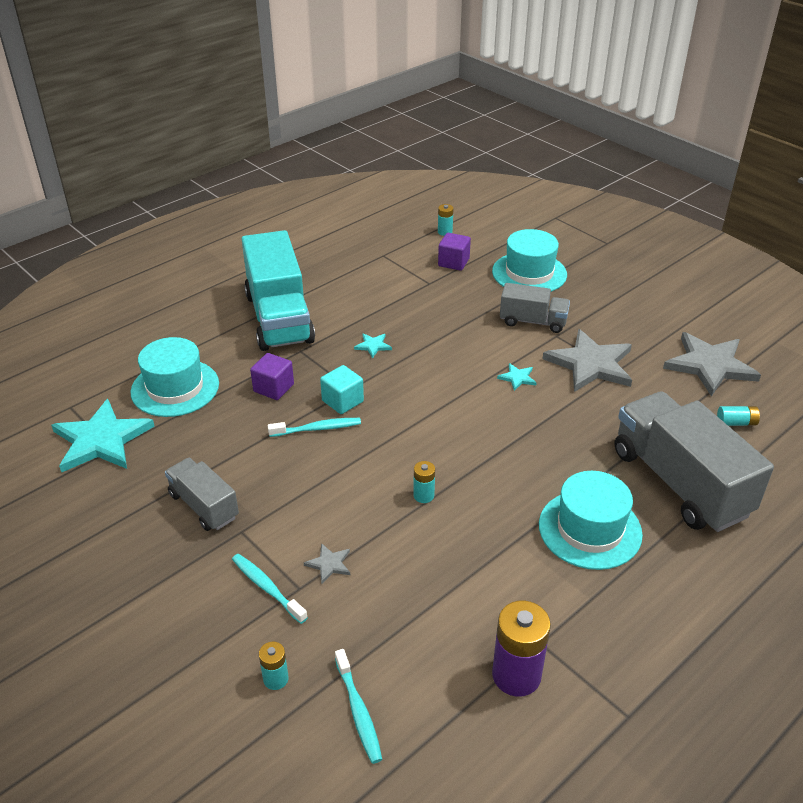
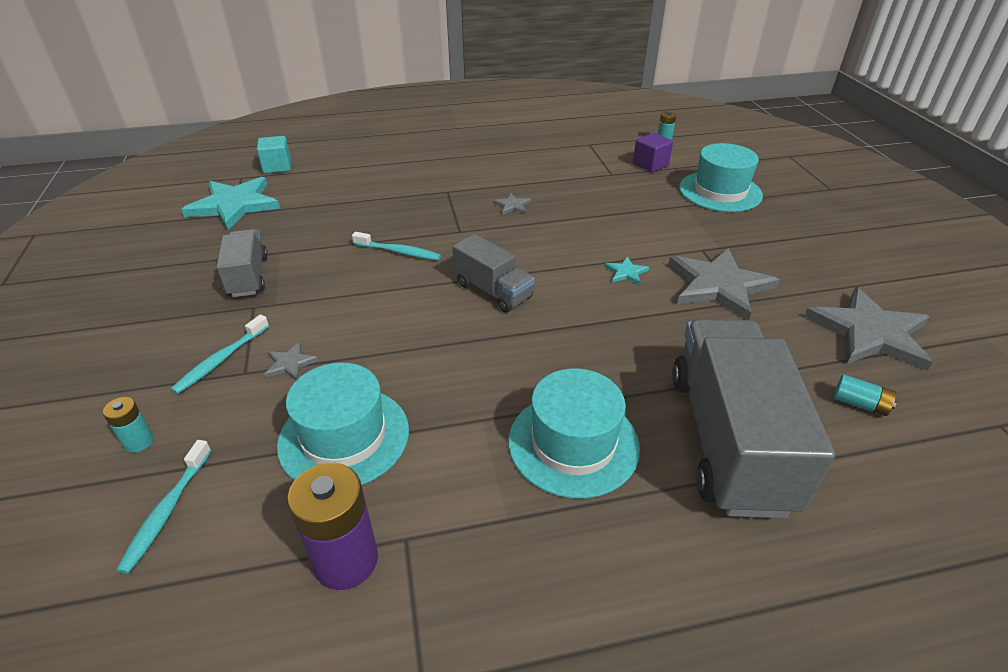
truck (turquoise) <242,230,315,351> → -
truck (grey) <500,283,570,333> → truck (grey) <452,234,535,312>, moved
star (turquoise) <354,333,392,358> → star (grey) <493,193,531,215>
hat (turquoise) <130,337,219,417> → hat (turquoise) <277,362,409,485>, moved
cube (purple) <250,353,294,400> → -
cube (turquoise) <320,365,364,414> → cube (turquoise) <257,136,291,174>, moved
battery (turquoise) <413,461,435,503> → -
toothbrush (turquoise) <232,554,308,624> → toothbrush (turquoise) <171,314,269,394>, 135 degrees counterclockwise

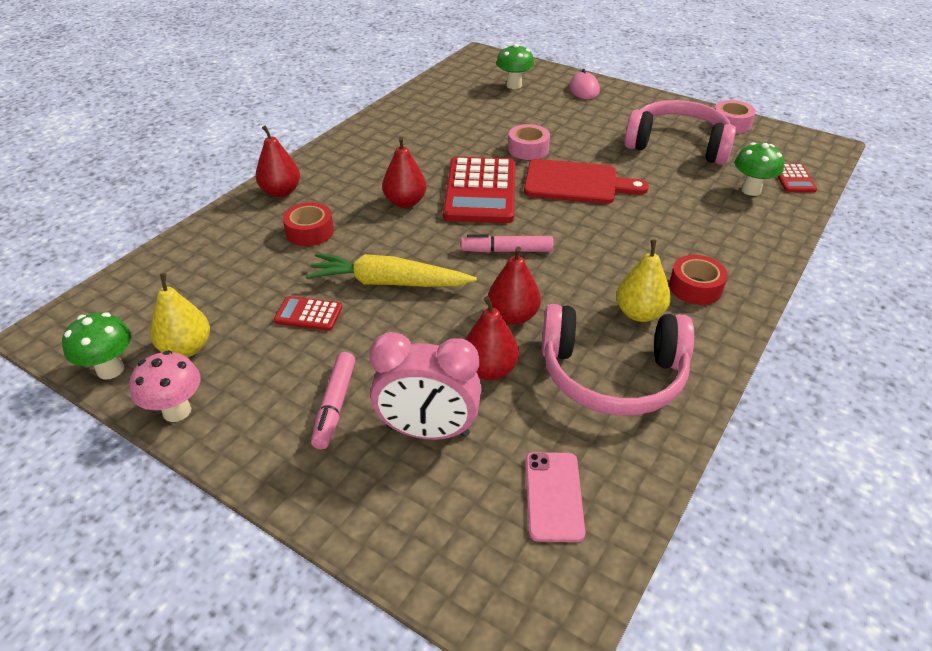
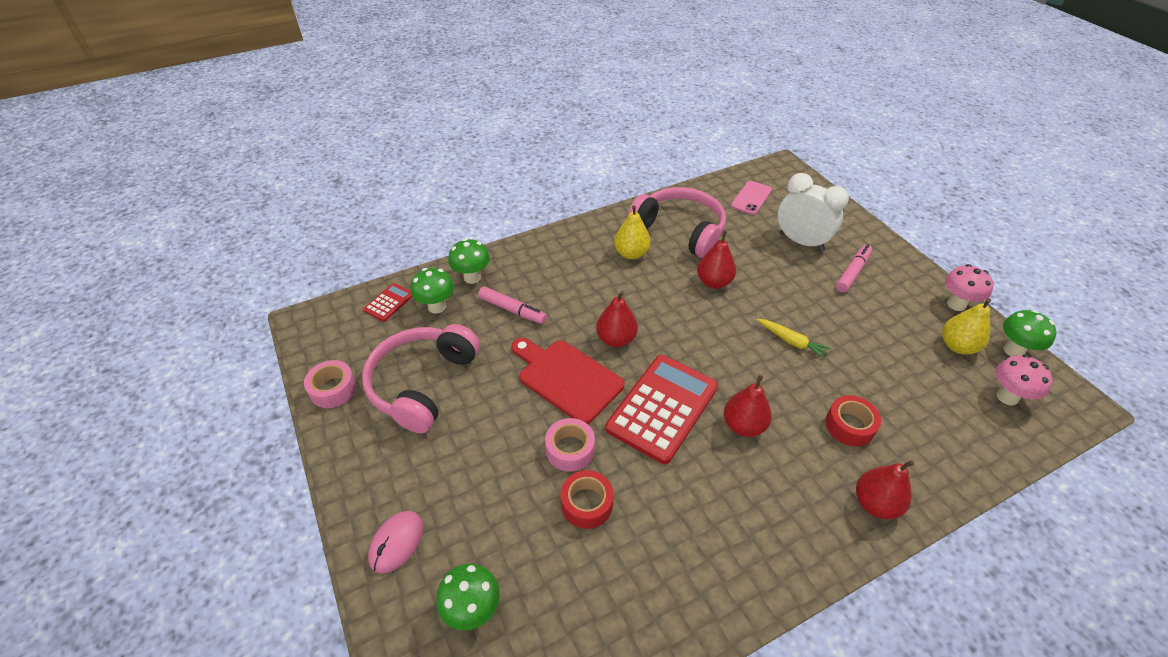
headphones (pink) <624,100,736,165> → headphones (pink) <362,324,480,434>, 60 degrees clockwise
marker (pink) <461,234,553,253> → marker (pink) <478,287,547,324>, moved
carrot (yellow) <306,253,477,287> → carrot (yellow) <757,319,831,360>, x0.56
tape (red) <669,255,728,305> → tape (red) <560,470,614,529>, moved
calculator (red) <274,296,342,331> → -
pear (red) <465,296,519,380> → pear (red) <596,291,638,347>, moved
clock (pink) <369,332,482,440> → clock (white) <778,173,849,251>
- → mushroom (green) <448,239,490,284>
- → mushroom (pink) <996,355,1053,406>

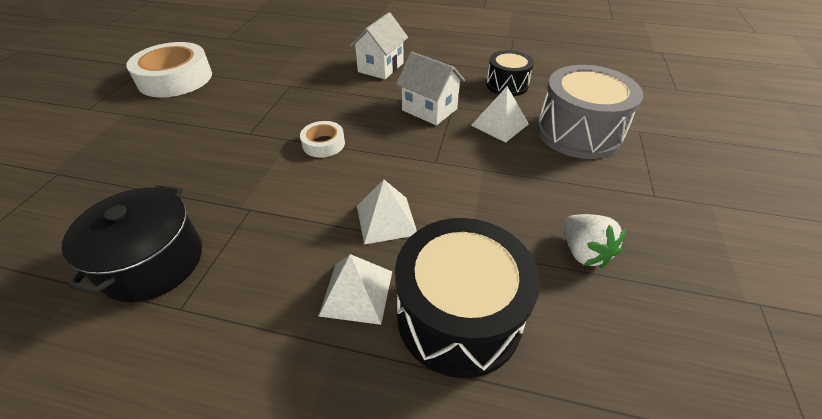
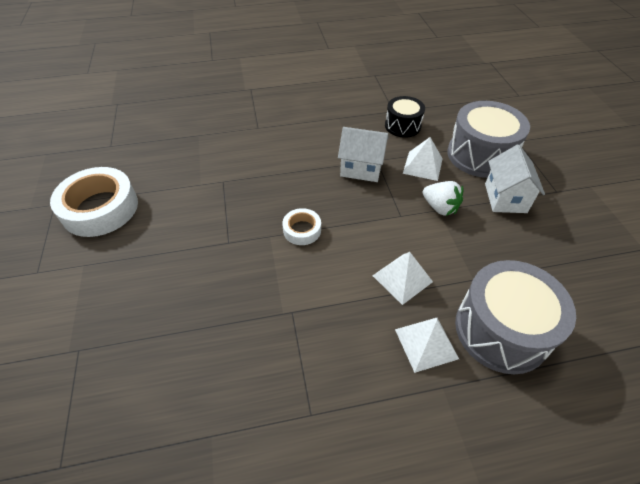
house (white) <350,12,408,79> → house (white) <485,145,545,213>, moved
pot (black) <62,185,202,302> → -
strawberry (white) <564,214,626,268> → strawberry (white) <423,181,463,216>, moved
drum (black) <395,218,540,378> → drum (grey) <455,260,576,374>

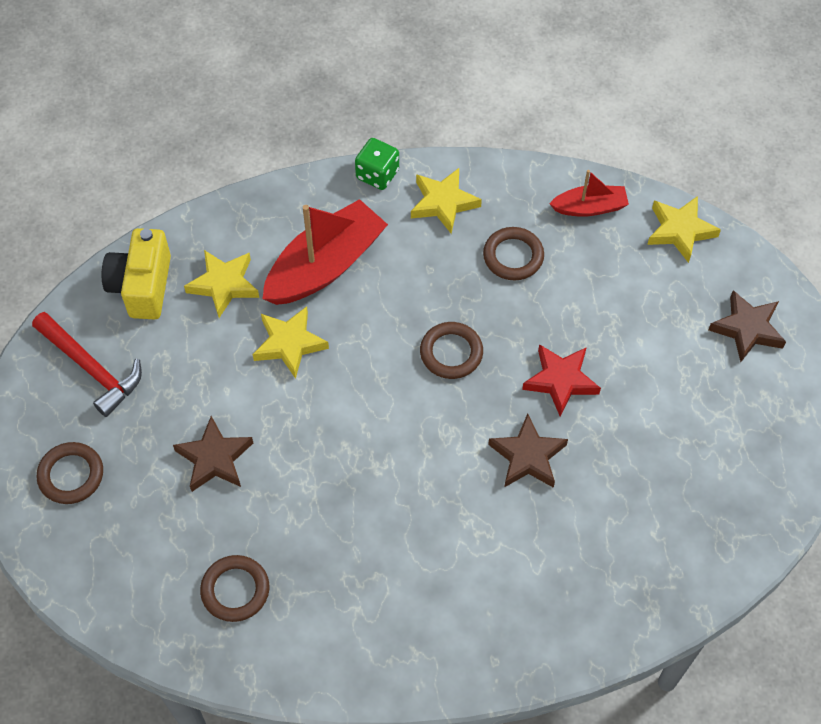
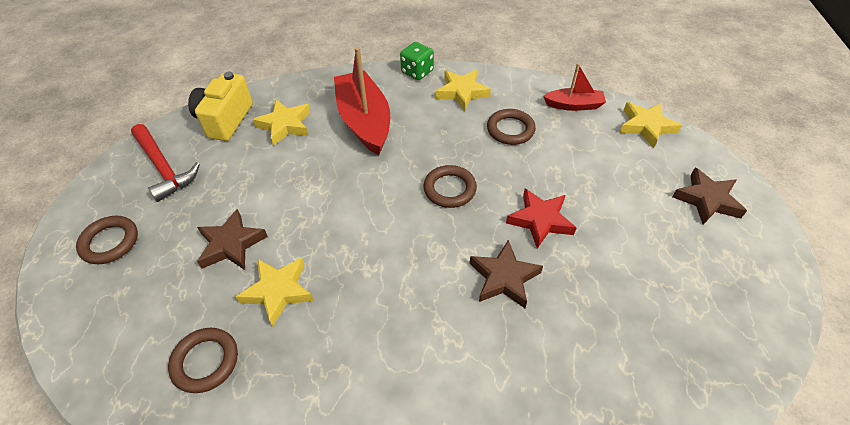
boat (red) <262,199,388,305> → boat (red) <334,47,390,155>, 75 degrees counterclockwise
star (yellow) <253,306,329,379> → star (yellow) <236,258,314,327>, moved

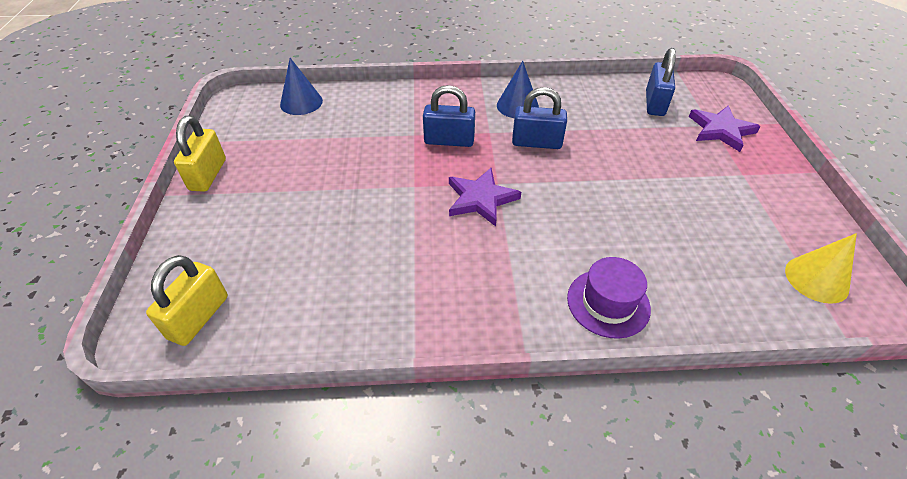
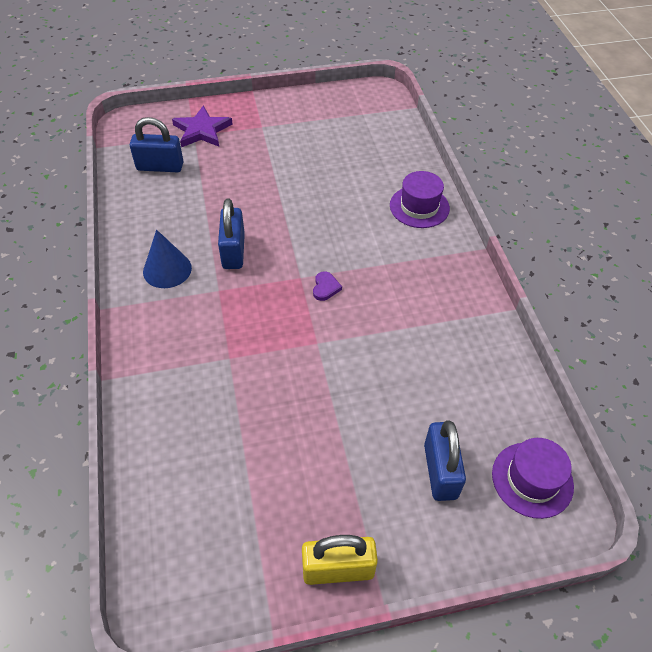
cone (blue) <280,58,323,115> → -
padlock (blue) <423,85,475,147> → padlock (blue) <424,420,466,501>, moved
star (purple) <449,168,521,227> → heart (purple) <313,271,342,301>
cone (yellow) <785,233,857,304> → -
padlock (yellow) <146,255,228,346> → hat (purple) <492,438,574,519>

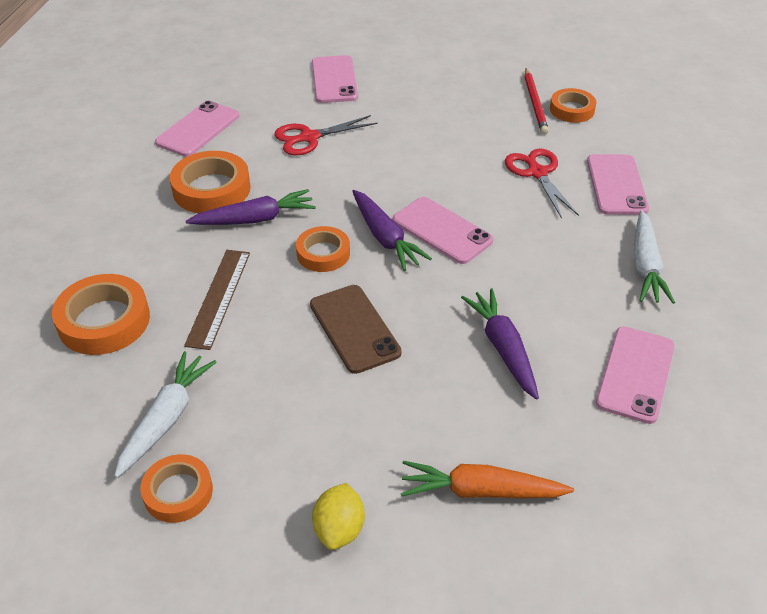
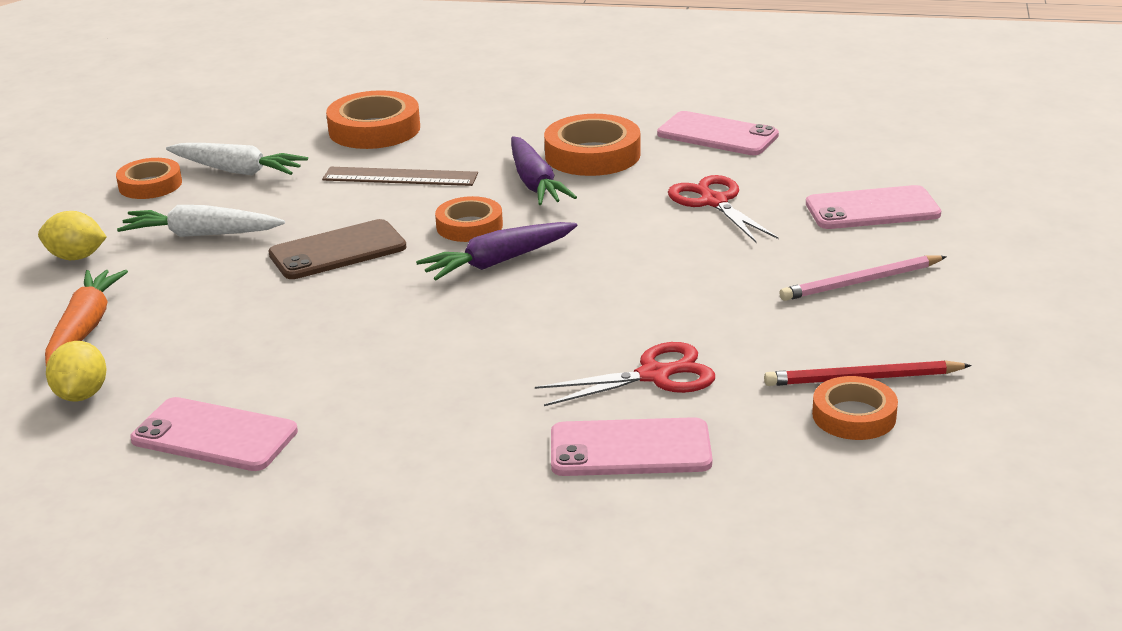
phone (pink) <393,197,493,264> → -
carrot (white) <633,210,675,304> → carrot (white) <117,205,285,237>, moved
carrot (purple) <461,288,539,400> → -
- → pencil (pink) <779,255,947,301>
- → lemon (yellow) <46,341,107,402>

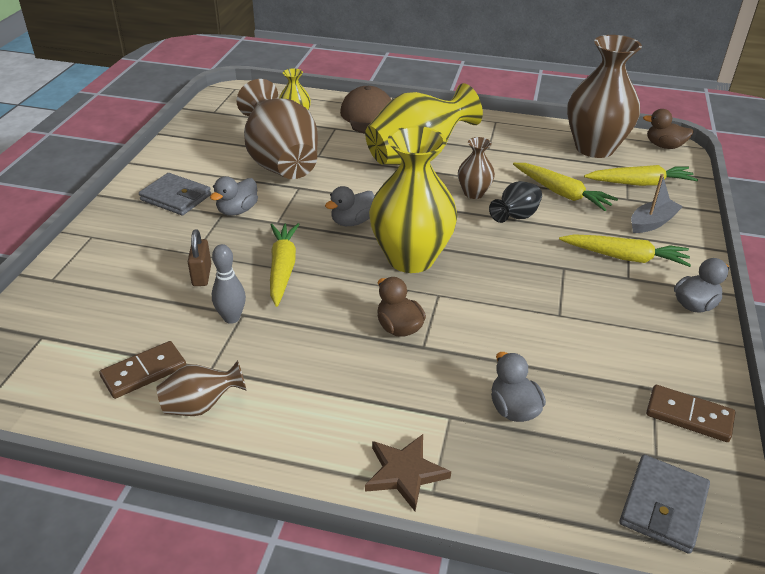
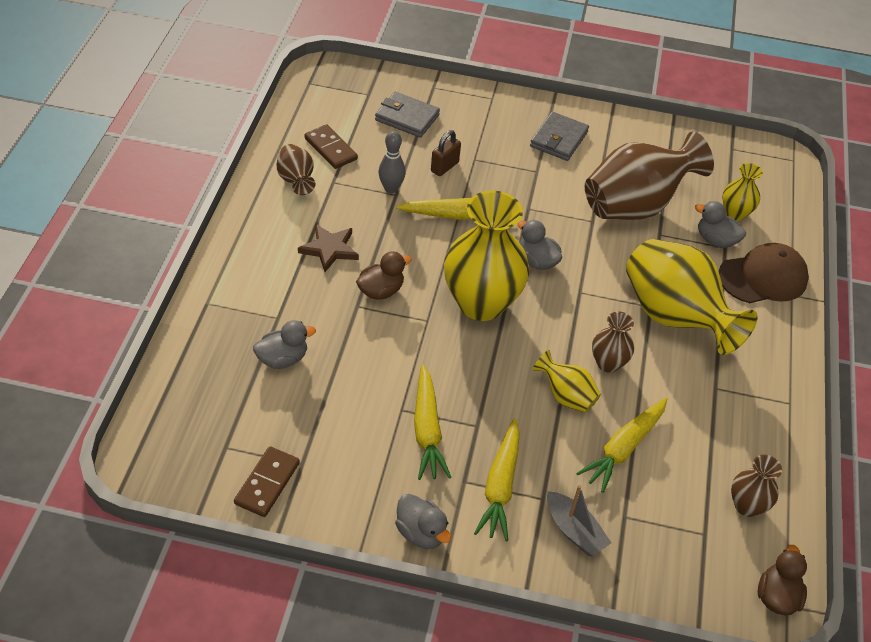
vase (brown) <567,35,642,158> → vase (brown) <731,455,782,517>, x0.48
carrot (yellow) <584,165,698,186> → carrot (yellow) <414,364,451,480>, moved
duck (grey) <210,176,258,216> → duck (grey) <695,201,746,248>, moved
vase (black) <489,181,542,223> → vase (yellow) <532,350,601,412>
padlock (brown) <188,229,211,286> → padlock (brown) <431,130,461,176>, 45 degrees counterclockwise
star (brown) <365,434,451,511> → star (brown) <298,224,359,272>, moved
wallet (grey) <619,455,710,554> → wallet (grey) <375,92,440,138>, moved

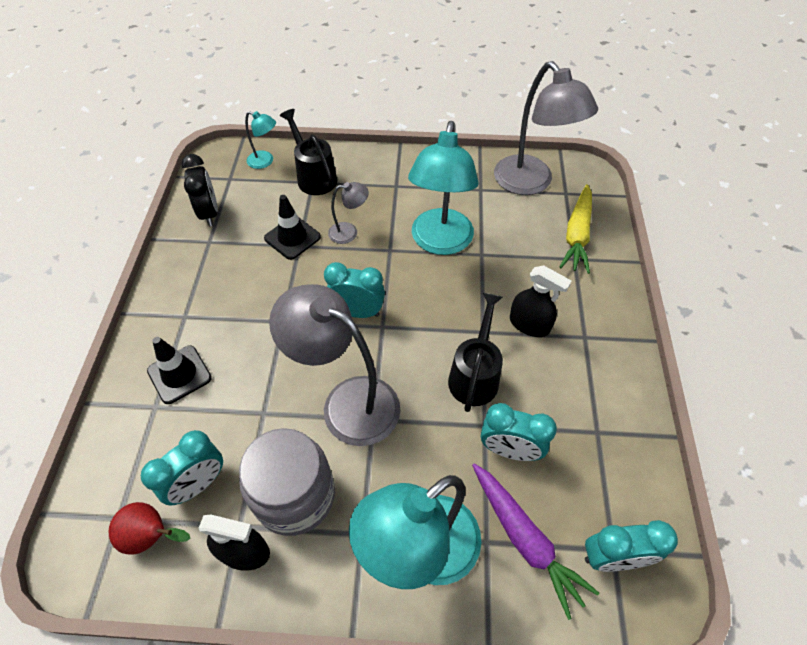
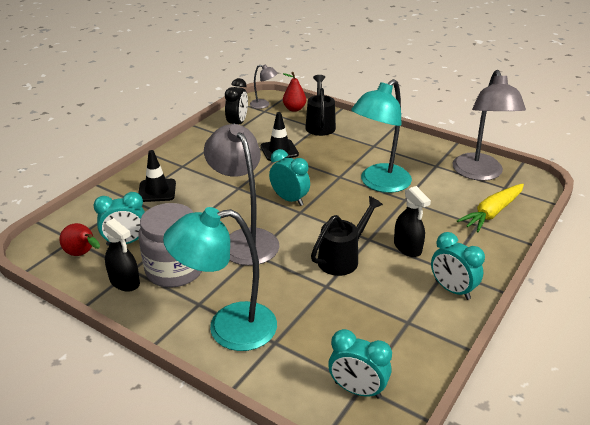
lamp (turquoise) <245,111,276,169> → pear (red) <283,72,306,112>
lamp (grey) <328,182,369,244> → lamp (grey) <250,64,278,109>, moved
clock (turquoise) <481,403,557,461> → clock (turquoise) <431,232,485,300>, moved
carrot (purple) <472,463,599,620> → -

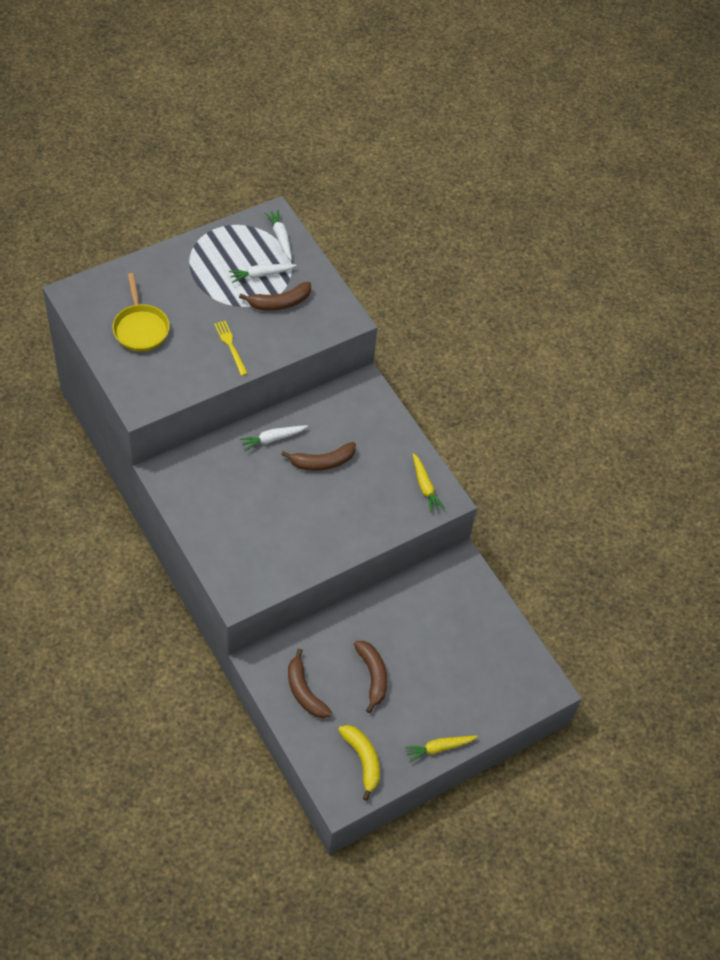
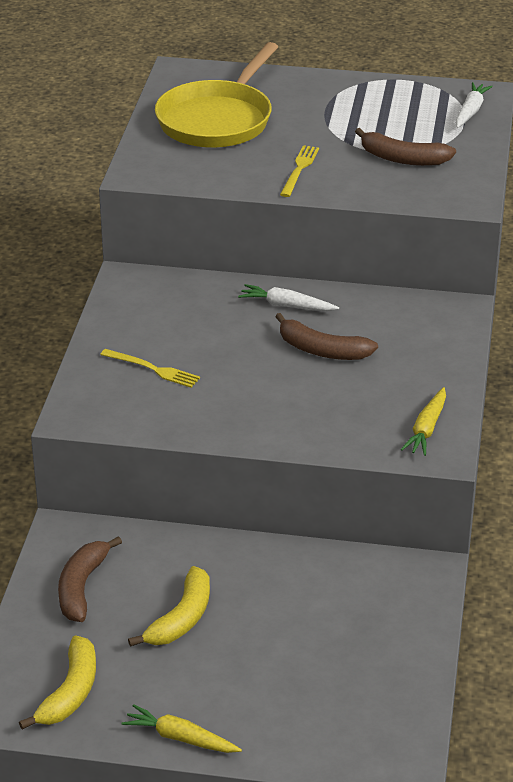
carrot (white) <229,264,297,283> → -
pan (yellow) <112,273,170,352> → pan (yellow) <155,42,278,148>, x1.51
banana (brown) <354,641,387,713> → banana (yellow) <128,566,210,647>
- → fork (yellow) <100,349,200,388>

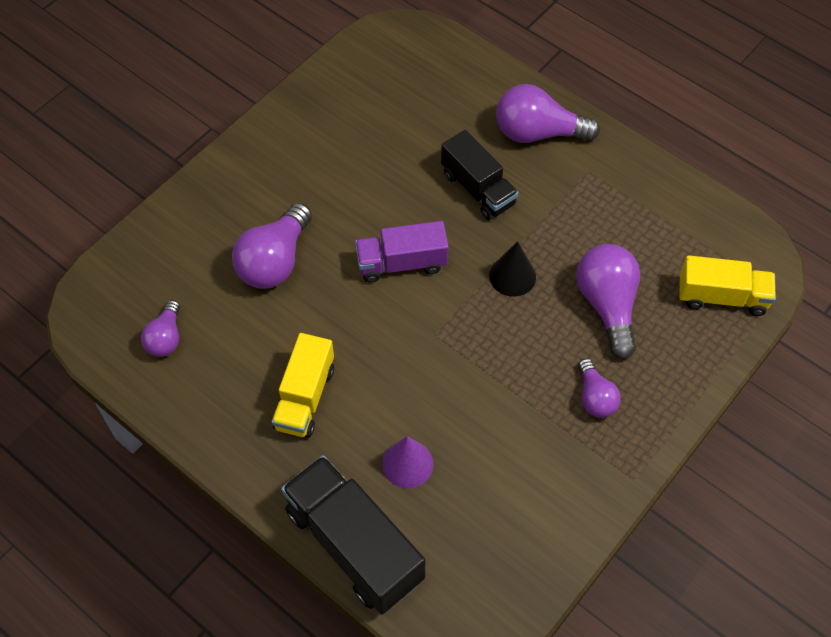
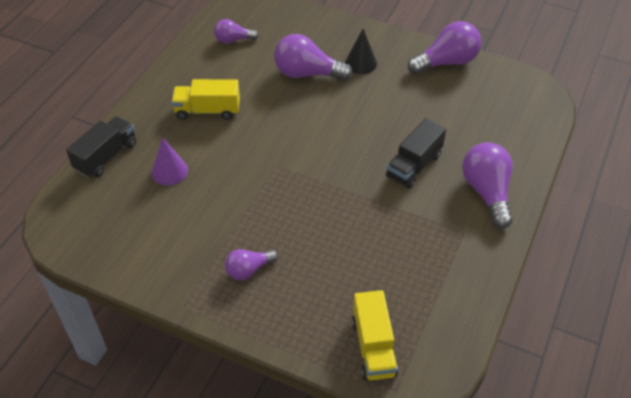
truck (purple) <355,221,449,283> → -
cone (black) <489,241,536,296> → cone (black) <345,29,377,74>, moved
light bulb (purple) <576,244,640,359> → light bulb (purple) <408,21,481,75>, moved
truck (black) <281,455,426,614> → truck (black) <66,116,136,178>, x0.65

